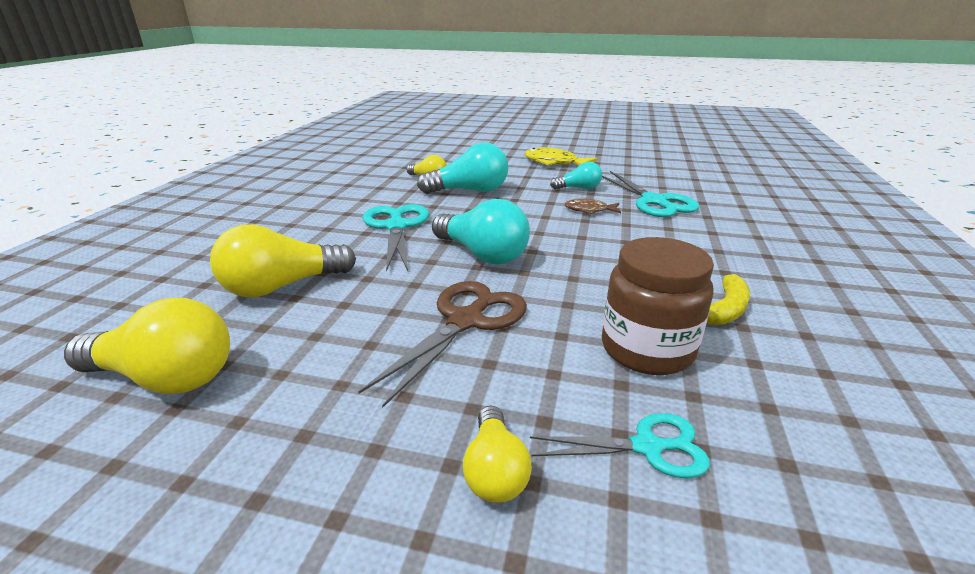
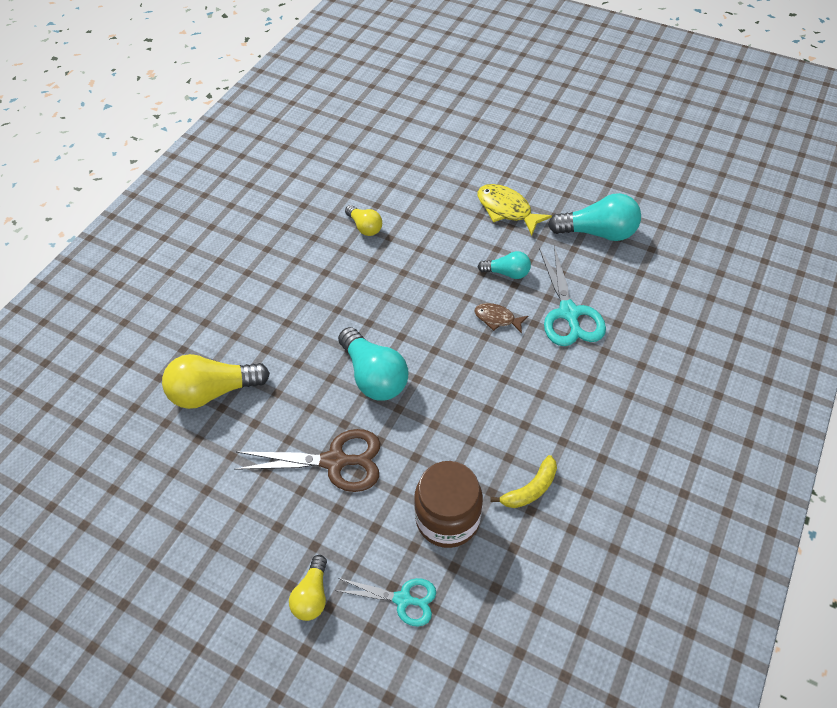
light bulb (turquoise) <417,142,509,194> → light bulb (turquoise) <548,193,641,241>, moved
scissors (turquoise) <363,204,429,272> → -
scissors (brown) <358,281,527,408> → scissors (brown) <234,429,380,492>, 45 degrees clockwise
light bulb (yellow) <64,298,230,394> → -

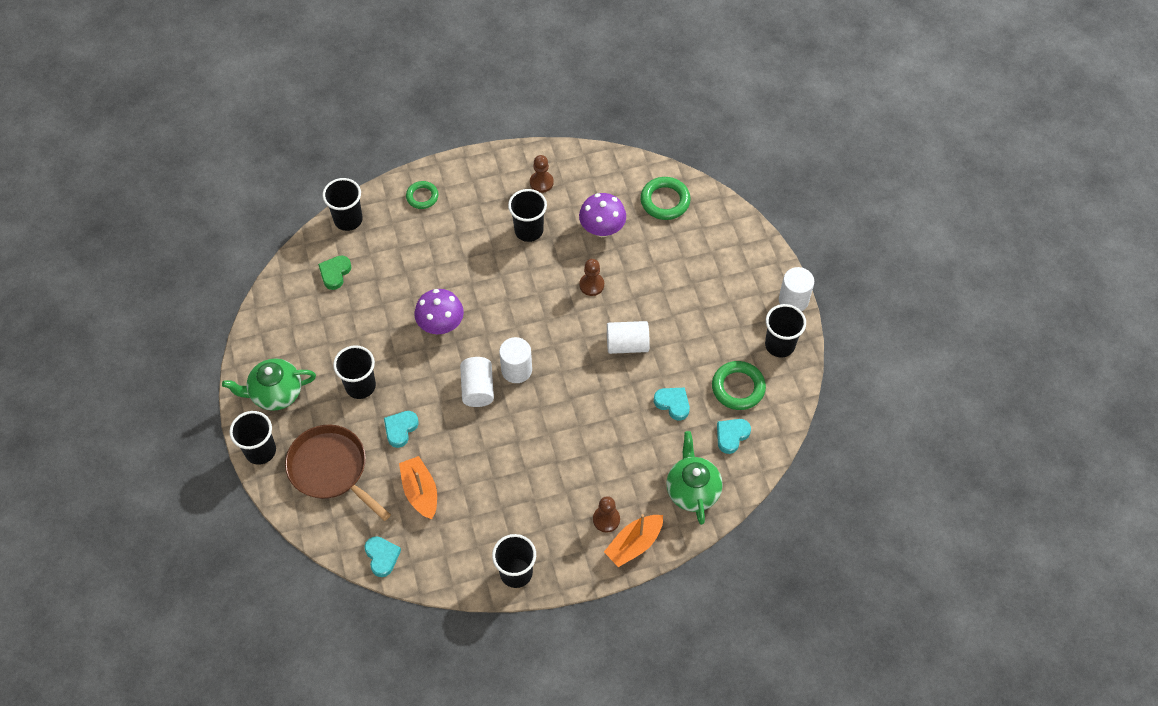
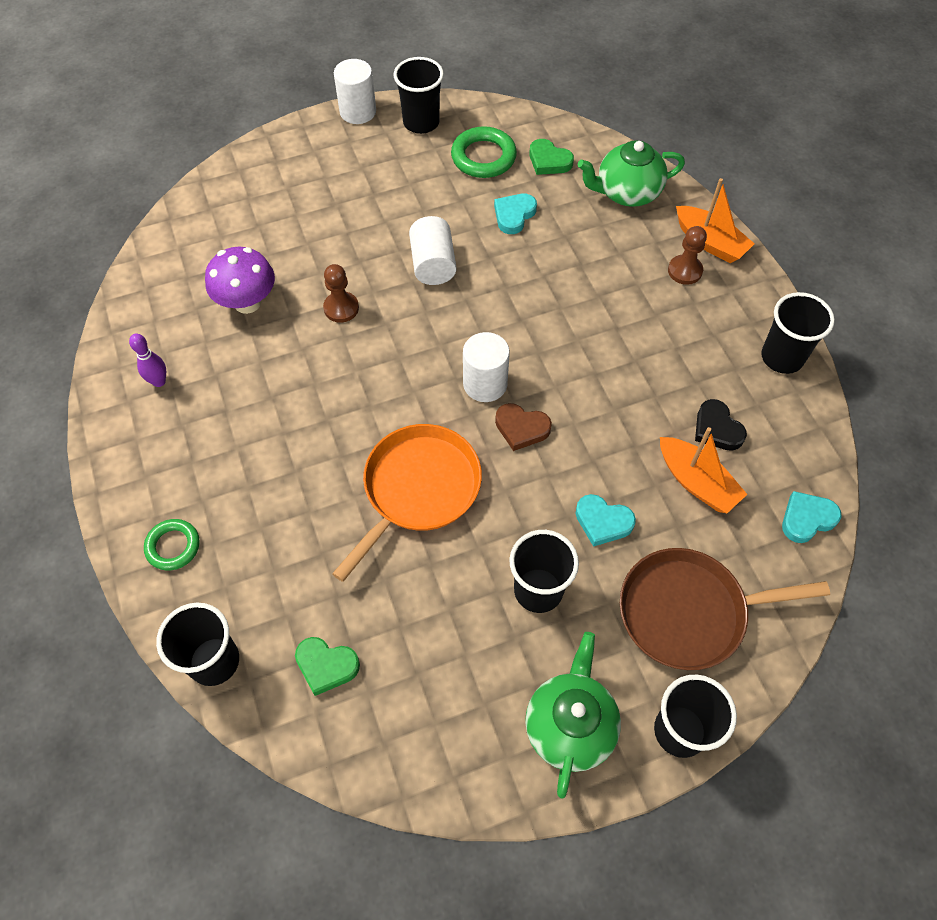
pawn (brown) <530,155,554,193> → bowling pin (purple) <129,334,166,387>
ring (green) <640,177,691,220> → -
cup (black) <508,189,547,242> → -
mushroom (purple) <414,289,464,334> → pan (orange) <332,424,482,582>
cylinder (white) <460,357,494,407> → heart (brown) <495,403,552,451>
teapot (green) <222,358,316,411> → teapot (green) <525,632,621,799>, 150 degrees counterclockwise
heart (turquoise) <717,419,751,454> → heart (green) <529,139,574,175>
pan (brown) <285,425,391,521> → pan (brown) <620,548,830,670>, 45 degrees clockwise
boat (orange) <399,456,437,519> → boat (orange) <660,427,747,513>, 105 degrees counterclockwise
- → heart (black) <695,399,747,451>

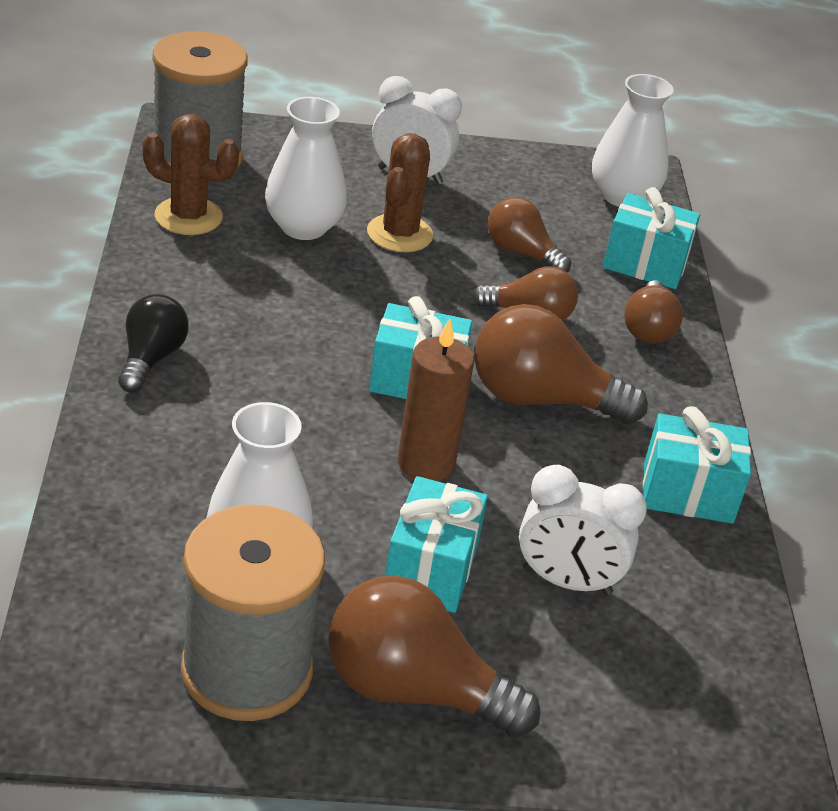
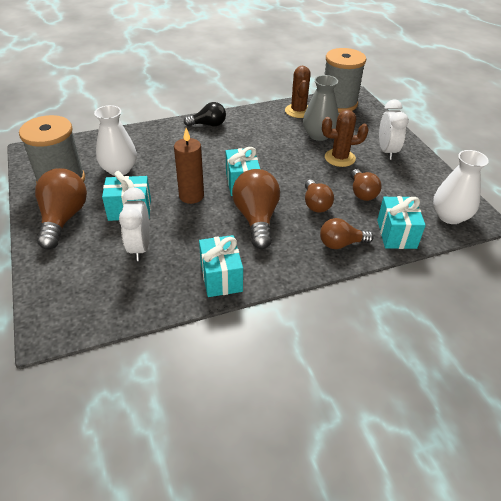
vase (white) <265,97,347,240> → vase (grey) <303,75,339,141>
light bulb (brown) <488,197,571,273> → light bulb (brown) <350,169,381,201>, 150 degrees clockwise

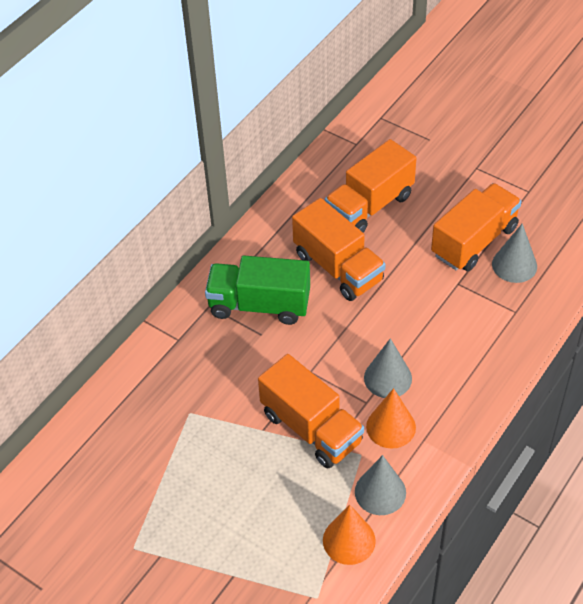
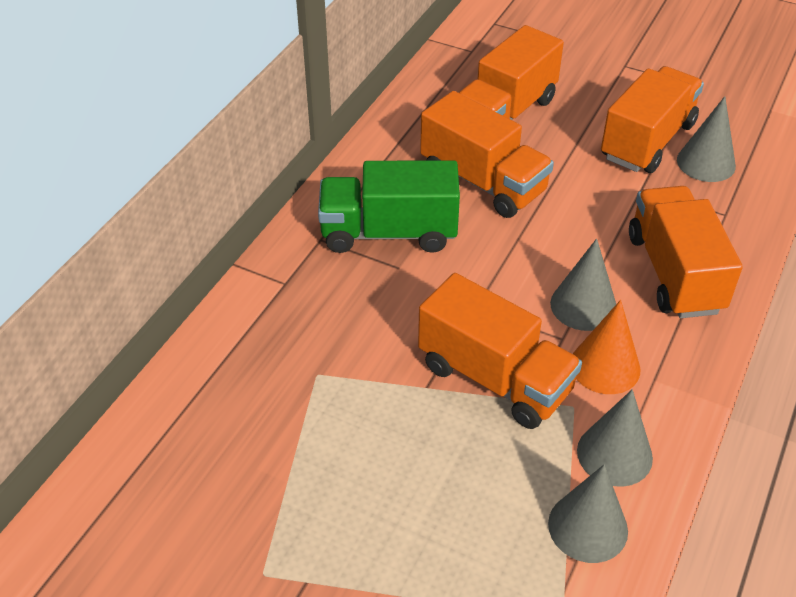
cone (orange) <323,505,376,565> → cone (grey) <548,464,628,563>
- → truck (orange) <629,186,743,318>

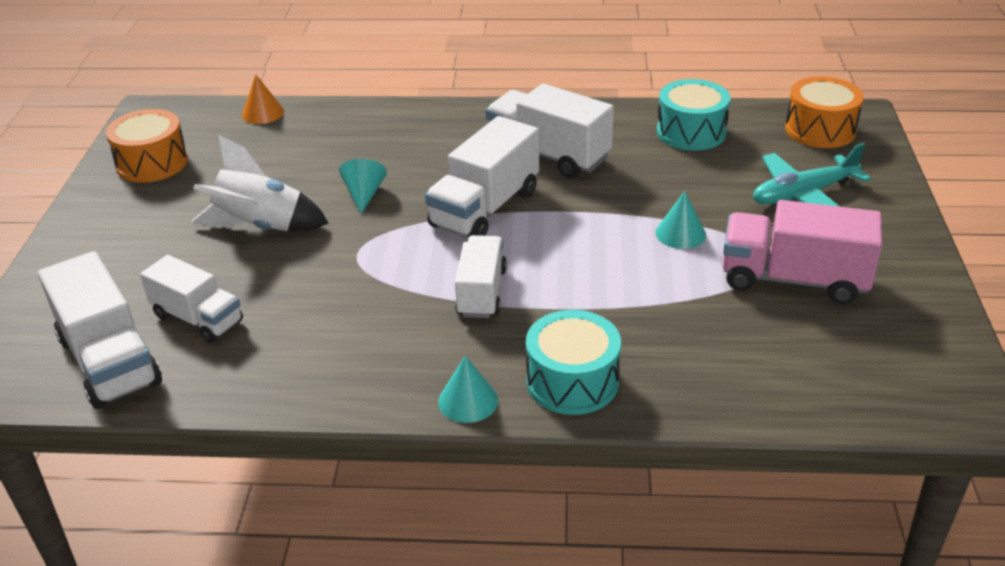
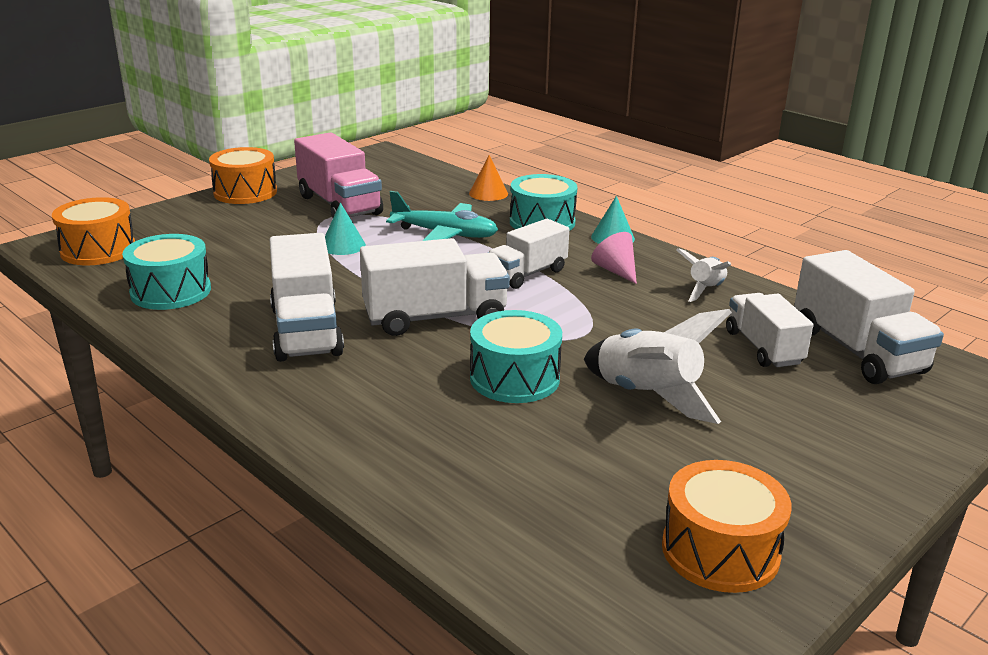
cone (orange) <242,75,284,124> → cone (orange) <469,155,508,201>, moved
plane (turquoise) <753,143,871,207> → plane (turquoise) <386,191,498,241>, moved
cone (turquoise) <339,159,387,214> → drum (turquoise) <470,310,562,403>
truck (white) <38,251,162,409> → truck (white) <794,250,944,384>, 150 degrees clockwise
- → drum (orange) <209,147,277,204>
- → cone (pink) <591,232,637,284>
- → rocket (white) <676,248,731,302>

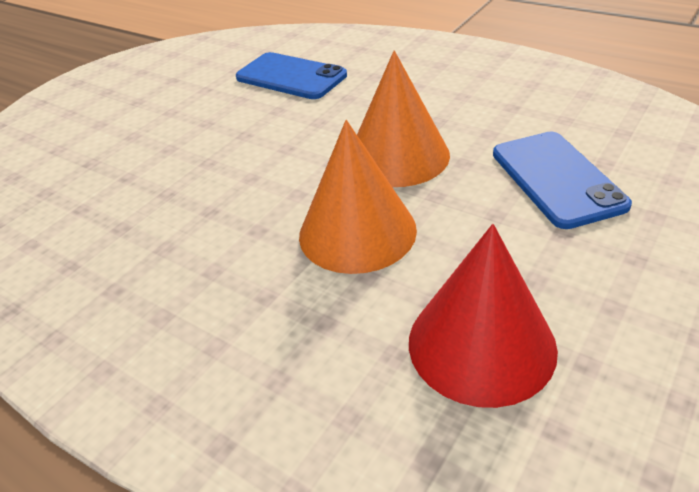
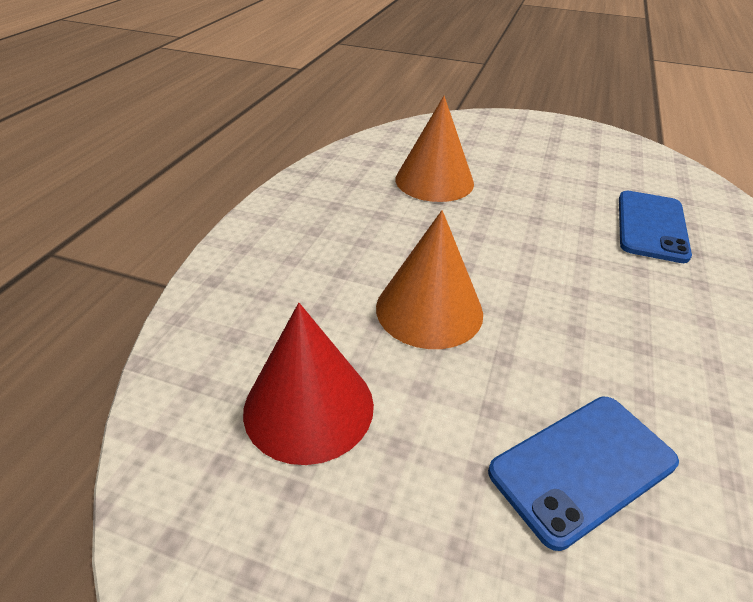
cone (orange) <357,50,450,187> → cone (orange) <395,96,474,202>, moved

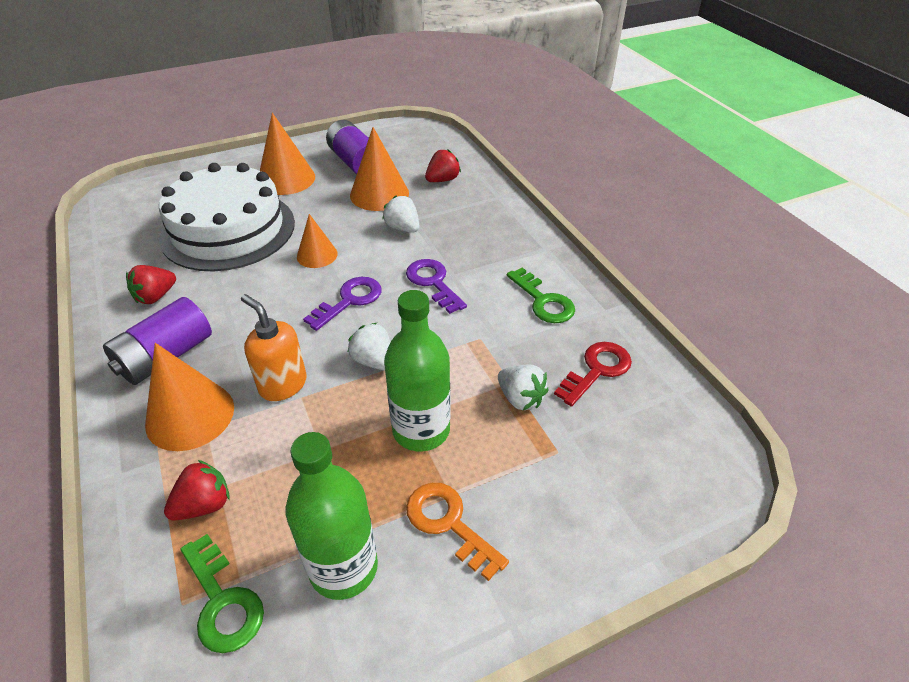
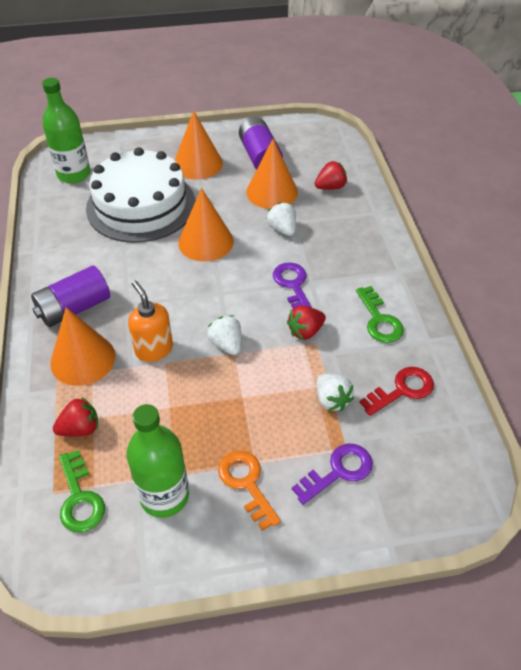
cone (orange) <297,214,338,268> → cone (orange) <178,188,234,262>, x1.64
strawberry (red) <126,265,176,304> → strawberry (red) <287,306,326,340>, moved
key (purple) <303,277,382,331> → key (purple) <292,444,373,505>, moved
bottle (green) <384,290,451,451> → bottle (green) <42,78,90,183>, moved

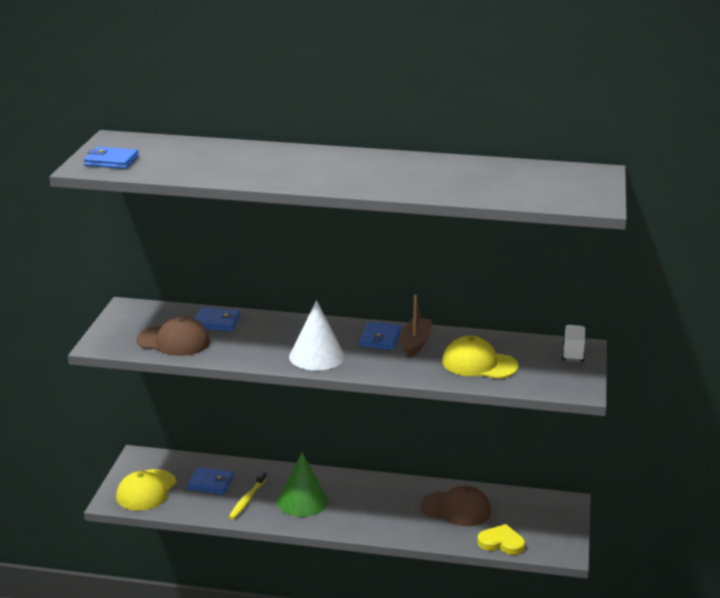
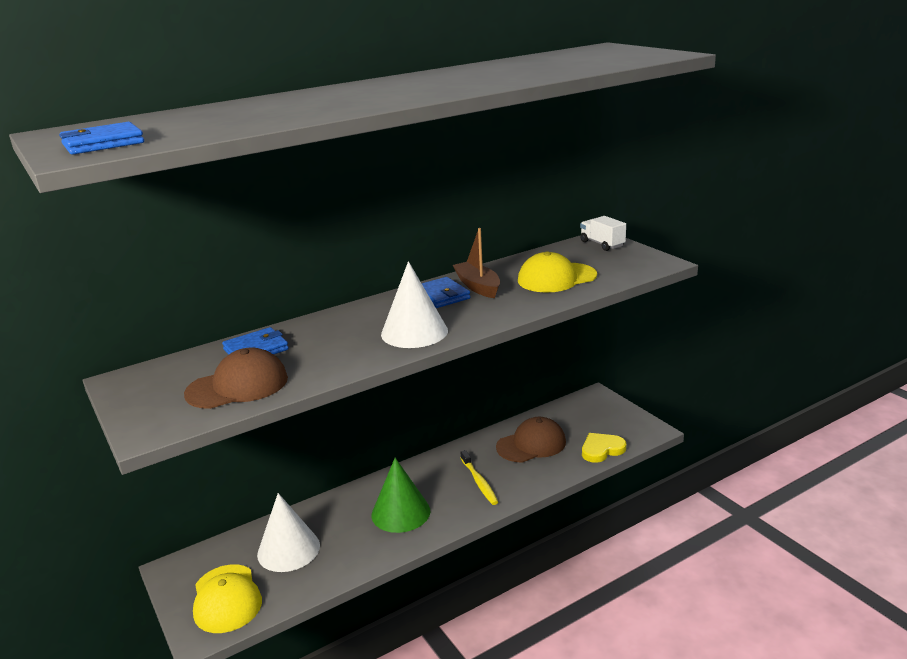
wallet (blue) <187,467,234,495> → cone (white) <257,493,320,572>
toothbrush (yellow) <229,471,267,520> → toothbrush (yellow) <460,450,498,505>, moved

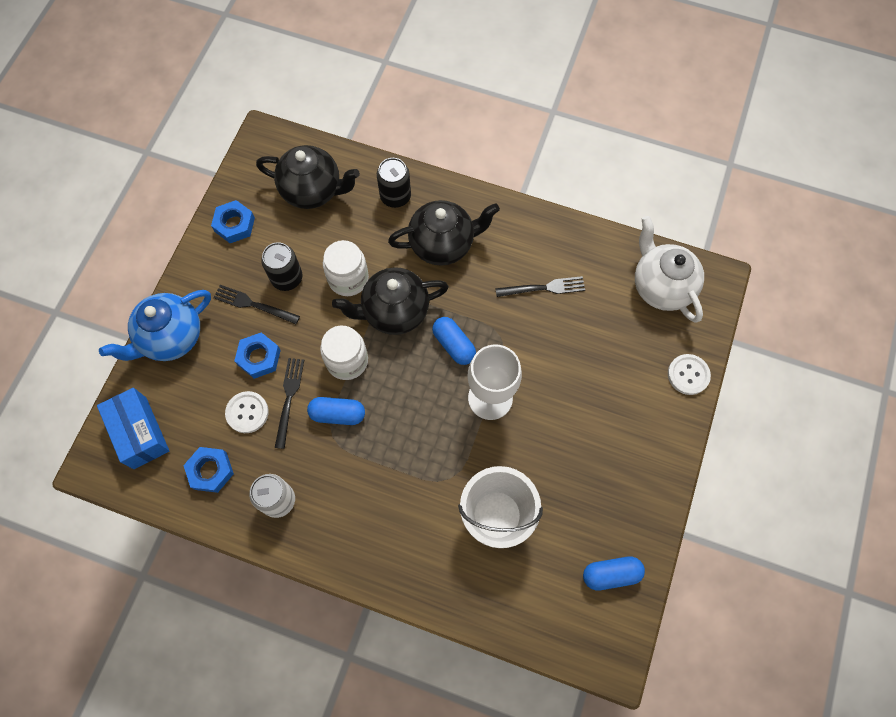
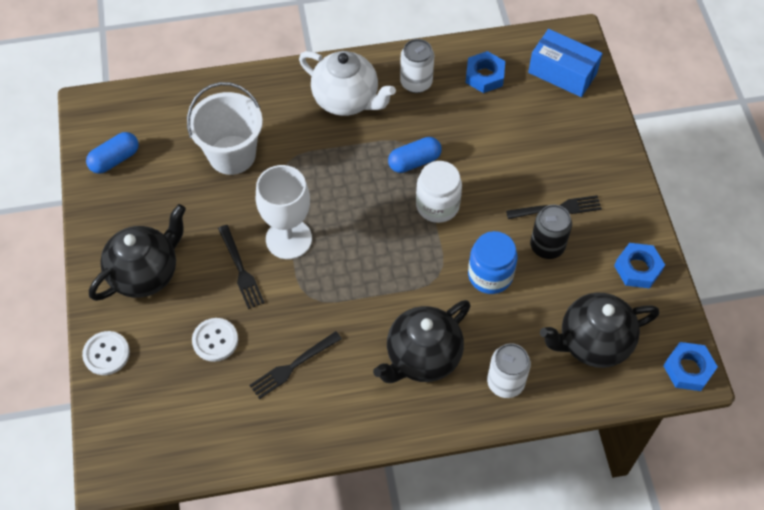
can (black) <377,158,411,208> → can (white) <487,343,531,398>
teapot (white) <635,216,704,323> → teapot (white) <299,51,396,116>, moved
jar (white) <323,240,369,296> → jar (blue) <468,231,518,294>
teapot (black) <332,267,449,335> → teapot (black) <89,204,186,301>, moved
teapot (blue) <99,290,211,361> → -
capsule (blue) <432,317,476,365> → -
nut (blue) <234,332,281,379> → nut (blue) <664,342,718,391>, moved
fork (black) <275,358,304,449> → fork (black) <218,225,264,309>, moved
button (white) <225,391,269,433> → button (white) <192,318,238,362>, moved

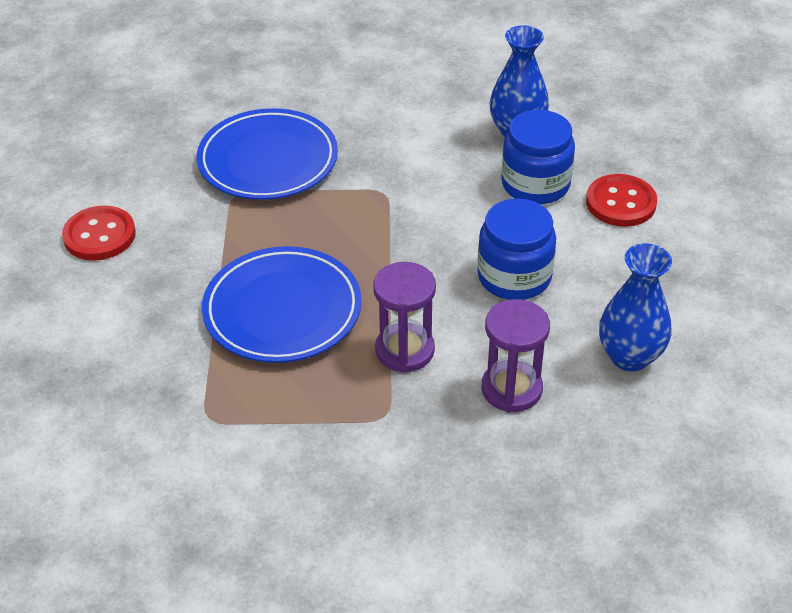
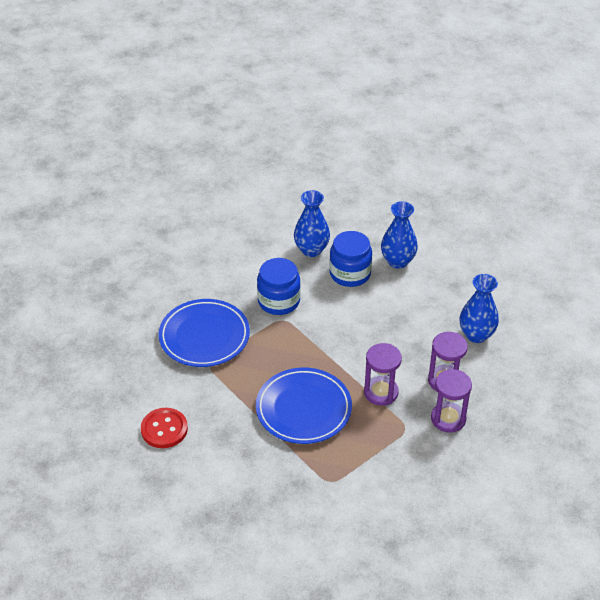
button (red) <586,174,657,227> → vase (blue) <381,201,418,269>
jar (blue) <477,199,556,300> → jar (blue) <257,258,301,315>, moved
- → hourglass (purple) <431,369,472,433>

